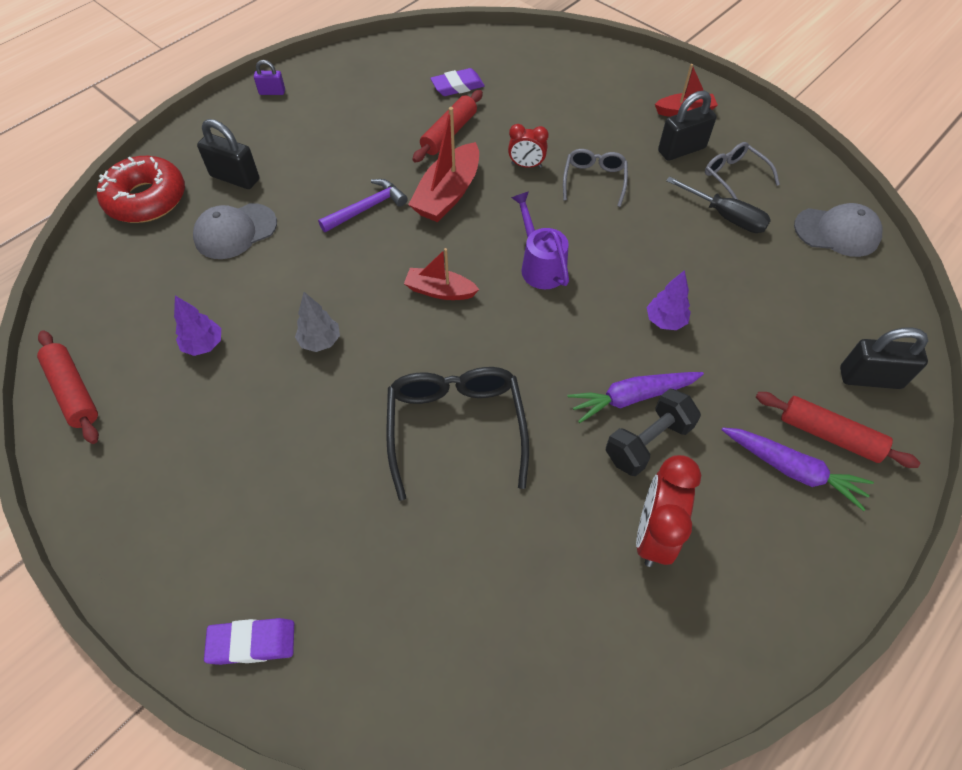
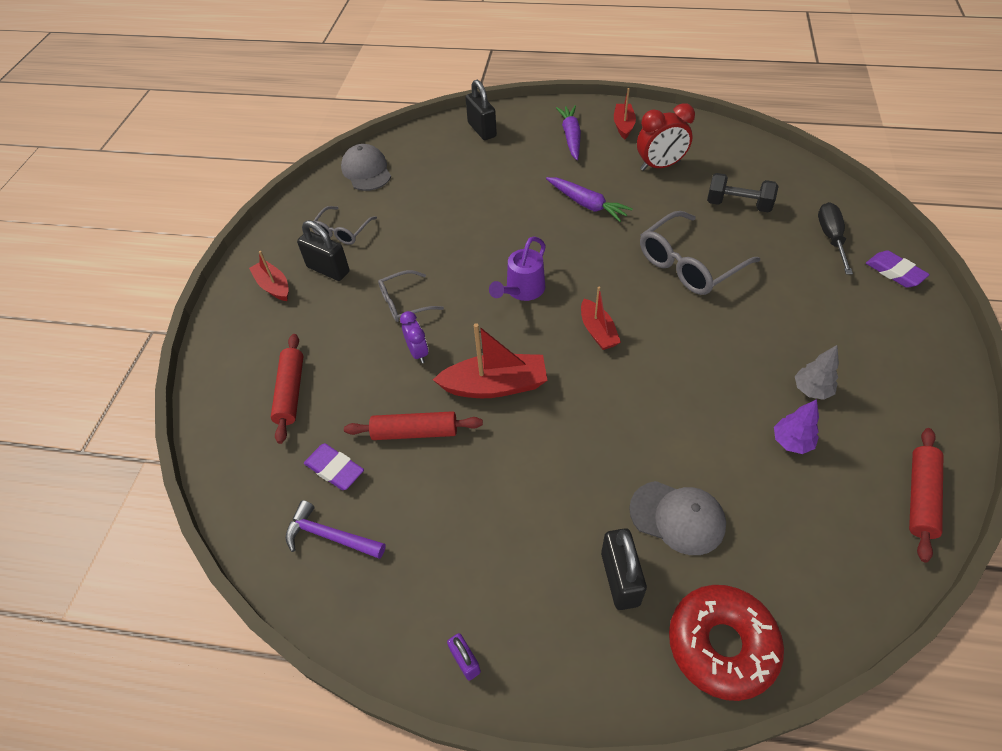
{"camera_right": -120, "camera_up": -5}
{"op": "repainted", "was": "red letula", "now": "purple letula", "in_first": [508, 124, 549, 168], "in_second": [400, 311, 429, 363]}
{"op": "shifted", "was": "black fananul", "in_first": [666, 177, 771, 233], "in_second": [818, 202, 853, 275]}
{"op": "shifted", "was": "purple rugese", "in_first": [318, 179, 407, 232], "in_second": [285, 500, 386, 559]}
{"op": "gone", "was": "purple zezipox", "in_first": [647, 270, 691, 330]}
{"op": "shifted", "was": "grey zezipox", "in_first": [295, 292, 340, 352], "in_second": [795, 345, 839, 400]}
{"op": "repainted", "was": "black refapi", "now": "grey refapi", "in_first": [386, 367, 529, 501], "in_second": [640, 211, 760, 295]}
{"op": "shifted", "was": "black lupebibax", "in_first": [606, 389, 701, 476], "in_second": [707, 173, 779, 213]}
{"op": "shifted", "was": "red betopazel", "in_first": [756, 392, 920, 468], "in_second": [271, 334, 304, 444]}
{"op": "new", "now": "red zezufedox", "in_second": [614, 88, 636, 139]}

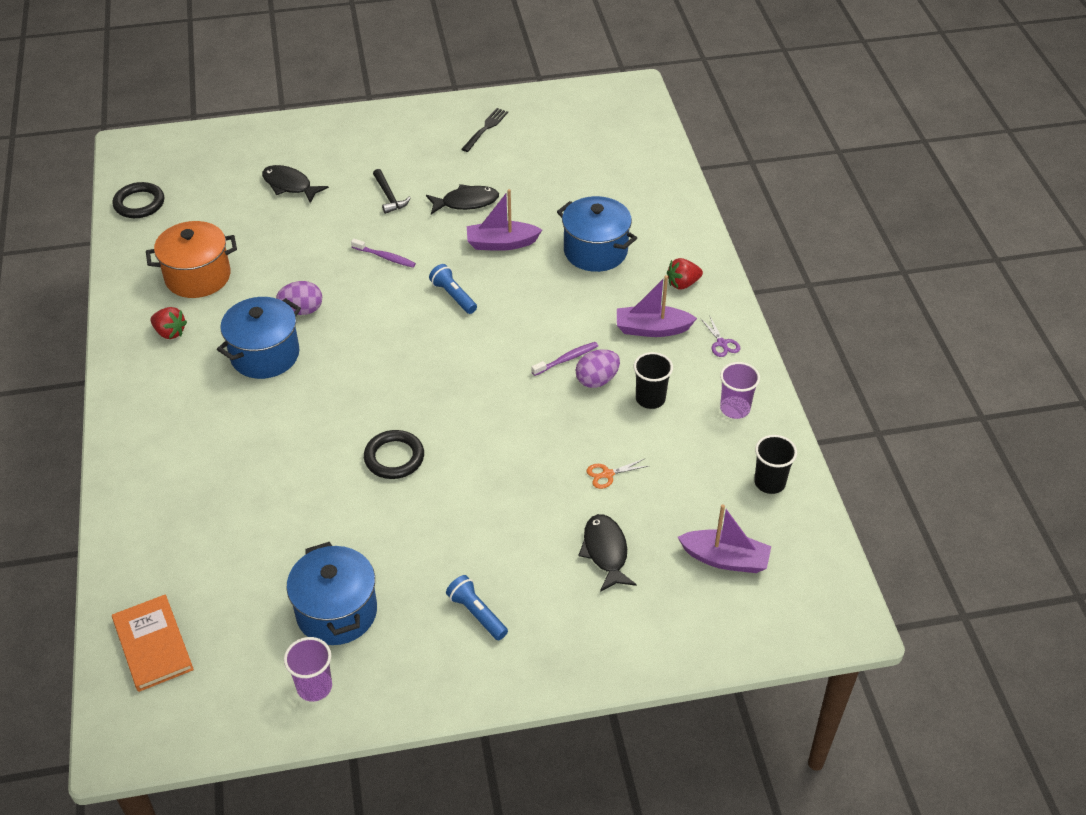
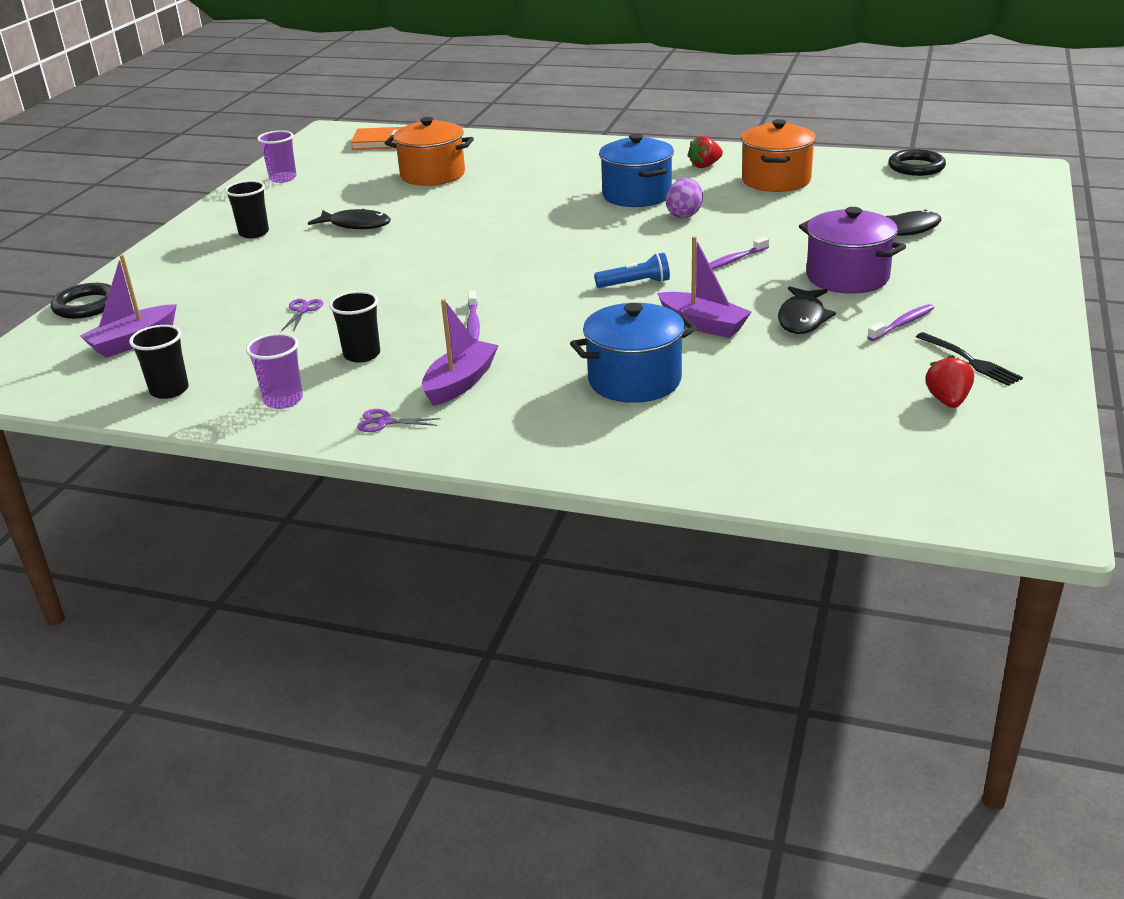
{"camera_right": 120, "camera_up": -15}
{"op": "swapped", "was": "black rugese", "now": "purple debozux", "in_first": [373, 169, 410, 214], "in_second": [799, 207, 906, 294]}
{"op": "rotated", "was": "purple zezufedox", "in_first": [467, 189, 542, 251], "in_second": [657, 236, 751, 338], "clockwise": 105}
{"op": "shifted", "was": "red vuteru", "in_first": [667, 258, 703, 290], "in_second": [925, 355, 974, 408]}
{"op": "gone", "was": "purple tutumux", "in_first": [575, 349, 620, 388]}
{"op": "shifted", "was": "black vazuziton", "in_first": [364, 430, 424, 479], "in_second": [51, 283, 111, 319]}
{"op": "repainted", "was": "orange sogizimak", "now": "purple sogizimak", "in_first": [587, 459, 648, 489], "in_second": [281, 299, 323, 332]}
{"op": "shifted", "was": "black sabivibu", "in_first": [578, 514, 637, 592], "in_second": [308, 209, 391, 229]}
{"op": "gone", "was": "blue debozux", "in_first": [287, 542, 377, 645]}
{"op": "swapped", "was": "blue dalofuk", "now": "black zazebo", "in_first": [446, 575, 508, 640], "in_second": [225, 180, 269, 238]}
{"op": "new", "now": "orange debozux", "in_second": [385, 117, 474, 186]}
{"op": "new", "now": "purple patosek", "in_second": [868, 304, 934, 341]}

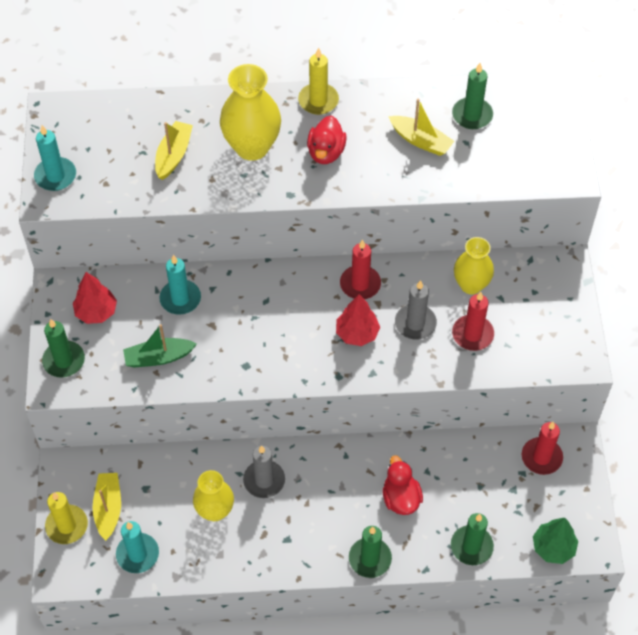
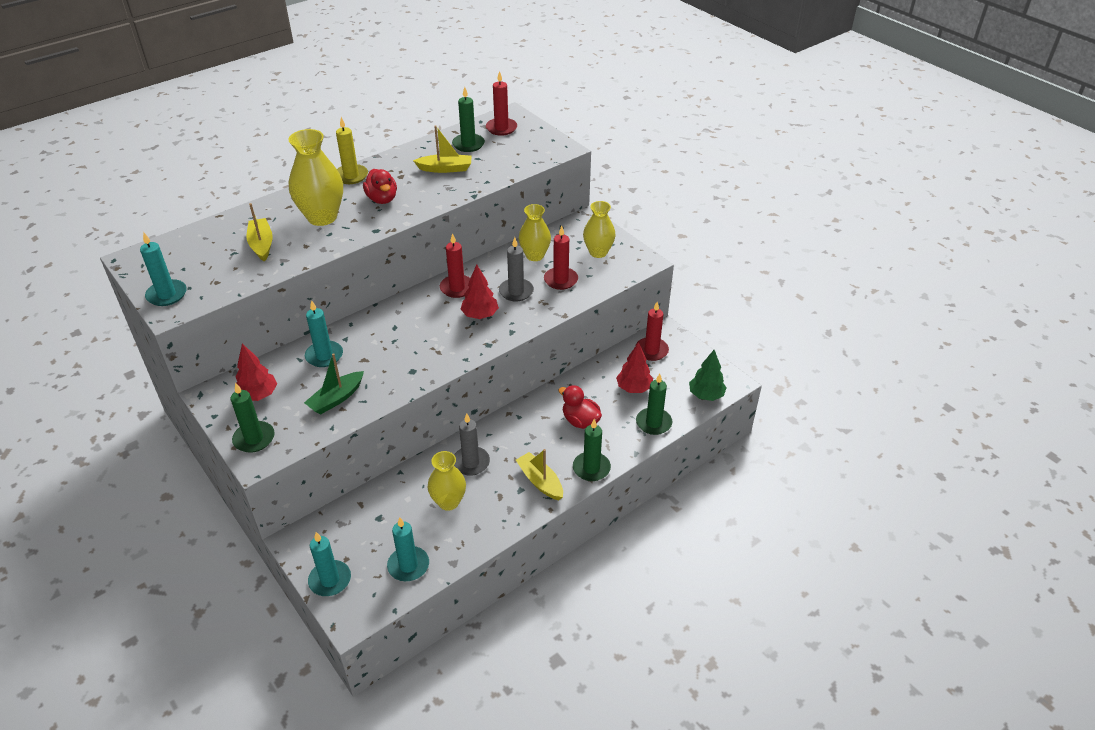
{"camera_right": -35, "camera_up": -15}
{"op": "shifted", "was": "yellow zezufedox", "in_first": [93, 473, 121, 541], "in_second": [516, 449, 563, 501]}
{"op": "repainted", "was": "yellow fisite", "now": "turquoise fisite", "in_first": [45, 492, 88, 544], "in_second": [308, 532, 351, 596]}
{"op": "new", "now": "red fisite", "in_second": [486, 71, 517, 136]}
{"op": "new", "now": "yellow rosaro", "in_second": [583, 201, 616, 258]}
{"op": "new", "now": "red zezipox", "in_second": [616, 342, 653, 393]}

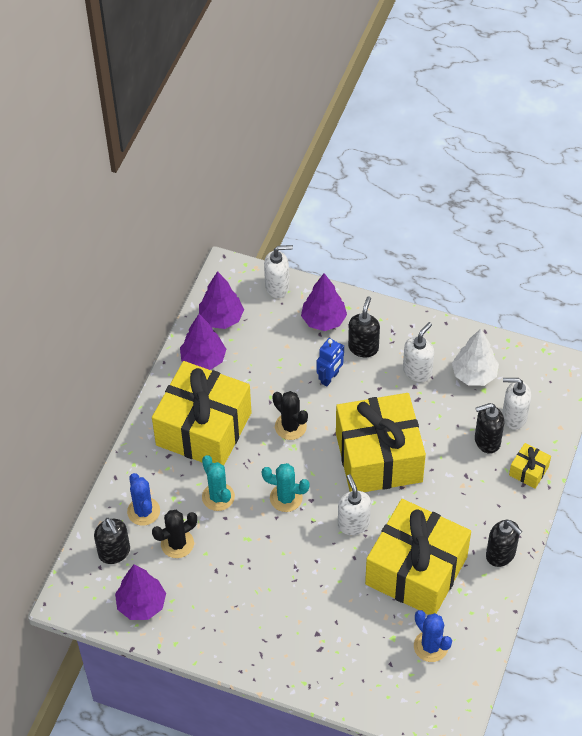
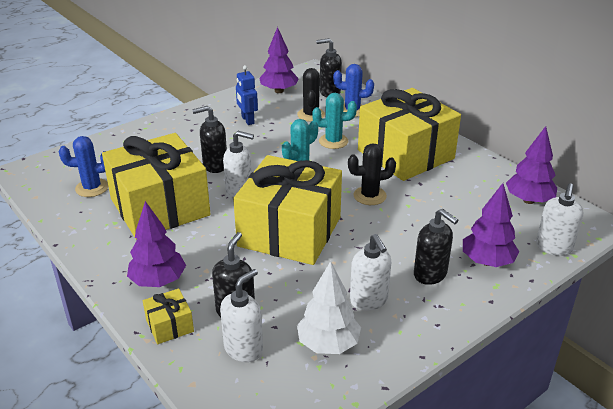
{"camera_right": 120, "camera_up": -20}
{"op": "shifted", "was": "purple zezipox", "in_first": [180, 314, 226, 370], "in_second": [127, 201, 186, 287]}
{"op": "shifted", "was": "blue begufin", "in_first": [317, 338, 344, 387], "in_second": [236, 65, 258, 125]}
{"op": "shifted", "was": "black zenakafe", "in_first": [486, 520, 523, 567], "in_second": [192, 106, 227, 173]}

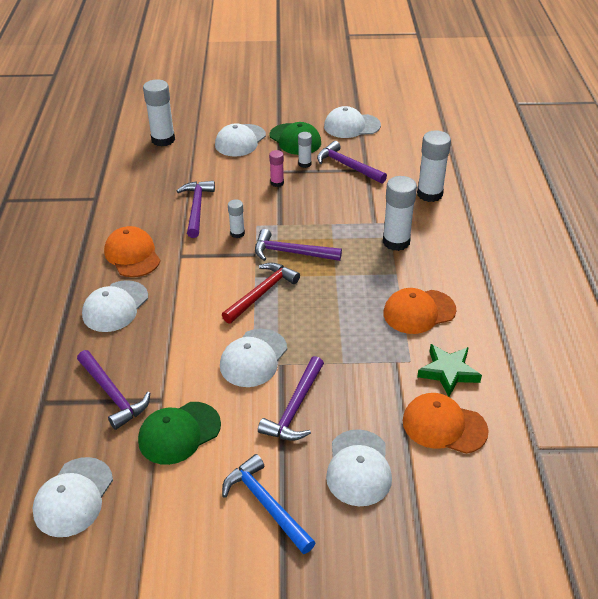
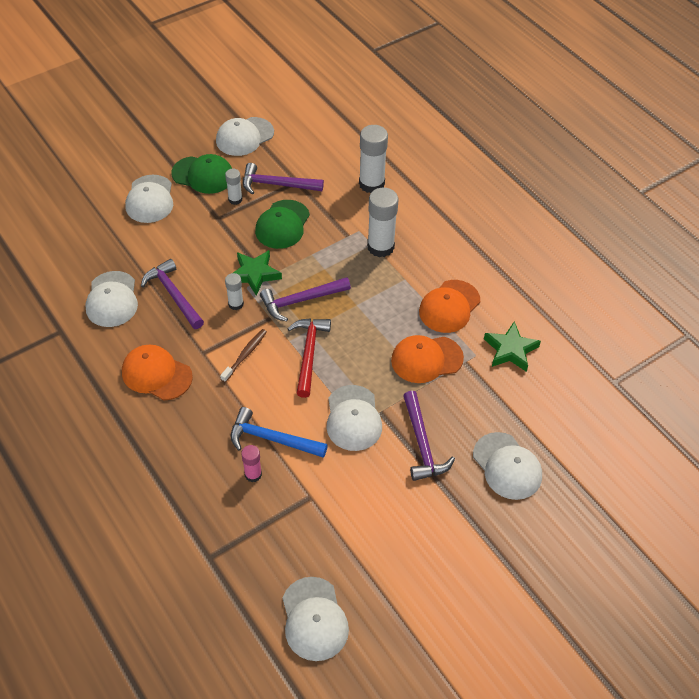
{"camera_right": -35, "camera_up": 10}
{"op": "gone", "was": "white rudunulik", "in_first": [143, 79, 175, 147]}
{"op": "shifted", "was": "pink rudunulik", "in_first": [269, 150, 284, 187], "in_second": [241, 445, 262, 482]}
{"op": "shifted", "was": "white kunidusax", "in_first": [82, 280, 148, 332], "in_second": [85, 271, 138, 327]}
{"op": "gone", "was": "purple rugese", "in_first": [77, 350, 150, 430]}
{"op": "shifted", "was": "orange kunidusax", "in_first": [403, 393, 488, 454], "in_second": [391, 335, 464, 383]}
{"op": "shifted", "was": "green kunidusax", "in_first": [138, 402, 221, 465], "in_second": [255, 200, 310, 249]}
{"op": "shifted", "was": "blue rugese", "in_first": [222, 454, 316, 554], "in_second": [231, 407, 328, 458]}
{"op": "new", "now": "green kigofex", "in_second": [233, 250, 282, 296]}
{"op": "new", "now": "brown patosek", "in_second": [220, 329, 267, 382]}

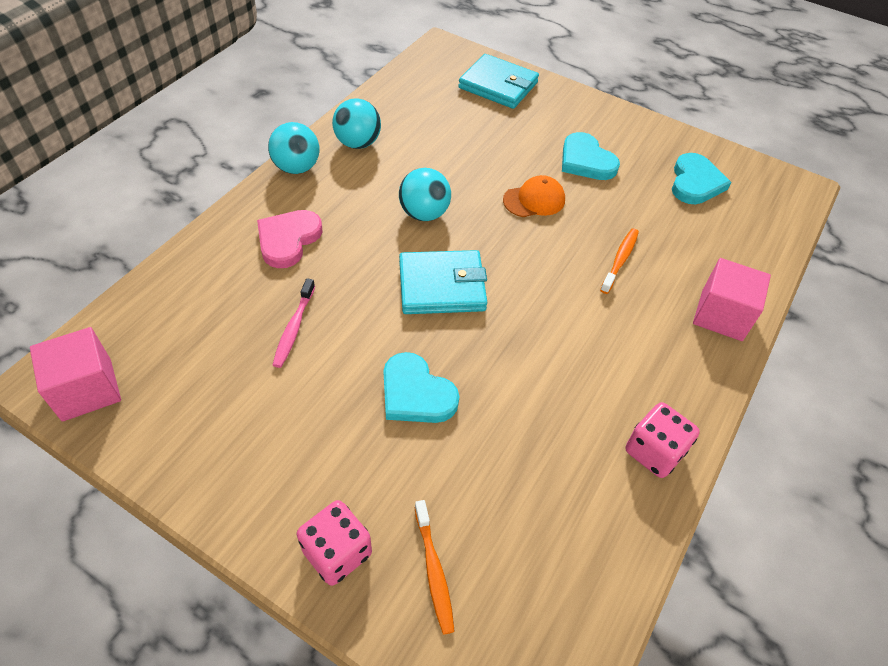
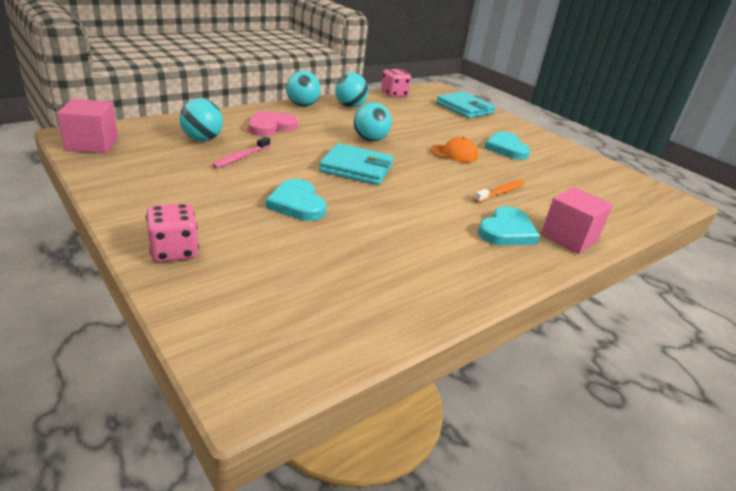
{"camera_right": 20, "camera_up": -20}
{"op": "shifted", "was": "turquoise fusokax", "in_first": [672, 153, 732, 204], "in_second": [478, 206, 540, 246]}
{"op": "shifted", "was": "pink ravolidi", "in_first": [625, 402, 700, 478], "in_second": [381, 69, 411, 97]}
{"op": "gone", "was": "orange patosek", "in_first": [415, 500, 455, 635]}
{"op": "new", "now": "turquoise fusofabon", "in_second": [179, 98, 223, 141]}

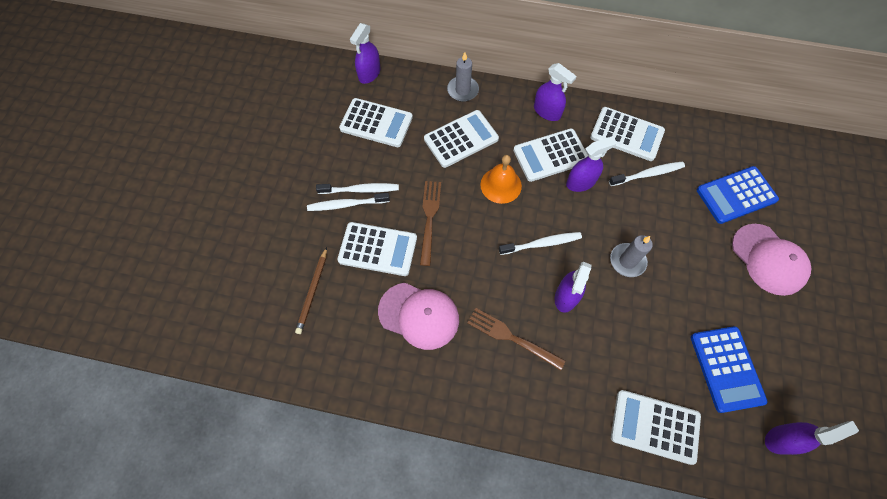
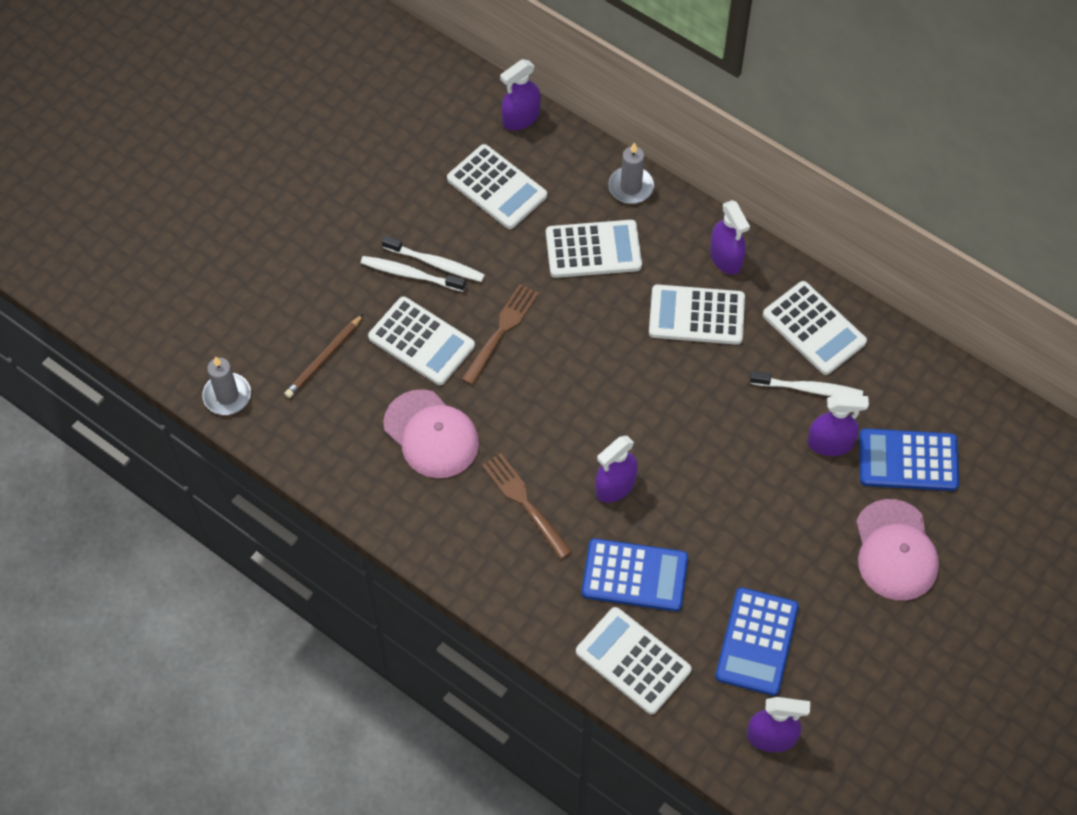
{"camera_right": 25, "camera_up": -5}
{"op": "shifted", "was": "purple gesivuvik", "in_first": [566, 136, 617, 192], "in_second": [807, 394, 869, 456]}
{"op": "gone", "was": "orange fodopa", "in_first": [480, 155, 522, 204]}
{"op": "gone", "was": "white patosek", "in_first": [499, 232, 582, 255]}
{"op": "shifted", "was": "grey fisite", "in_first": [610, 235, 653, 277], "in_second": [202, 356, 251, 415]}
{"op": "new", "now": "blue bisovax", "in_second": [582, 538, 688, 611]}

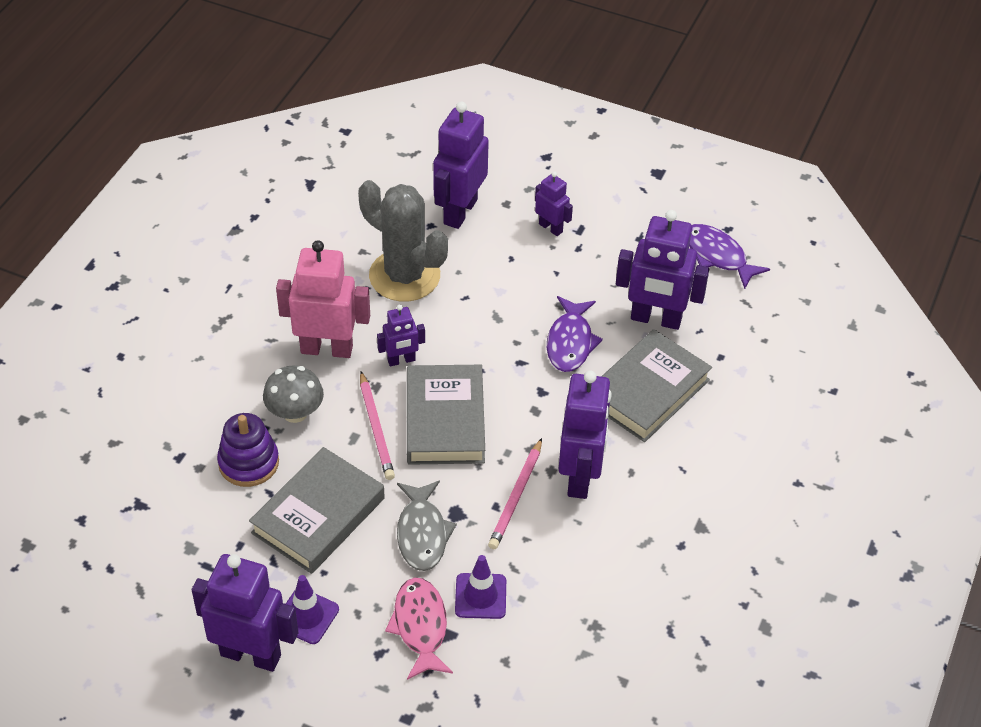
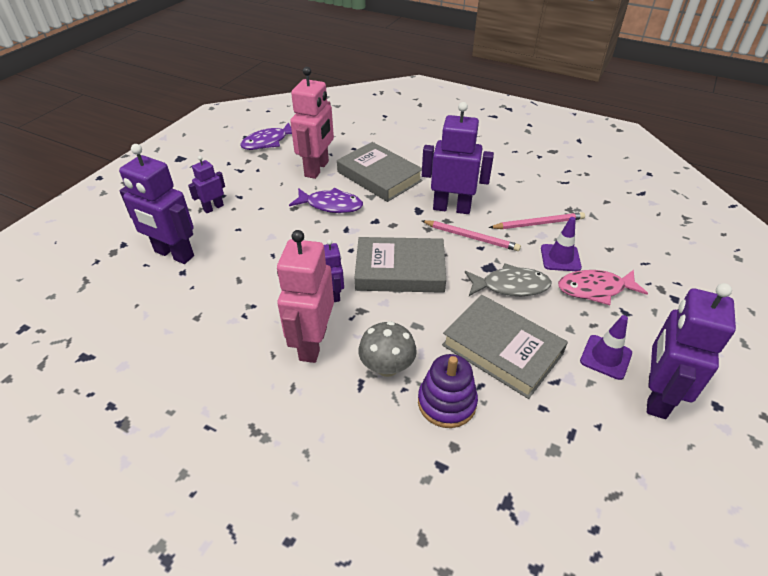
{"camera_right": -85, "camera_up": -5}
{"op": "gone", "was": "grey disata", "in_first": [358, 180, 448, 301]}
{"op": "repainted", "was": "purple begufin", "now": "pink begufin", "in_first": [616, 210, 709, 330], "in_second": [290, 67, 334, 179]}
{"op": "shifted", "was": "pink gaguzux", "in_first": [360, 371, 395, 480], "in_second": [489, 212, 585, 229]}

